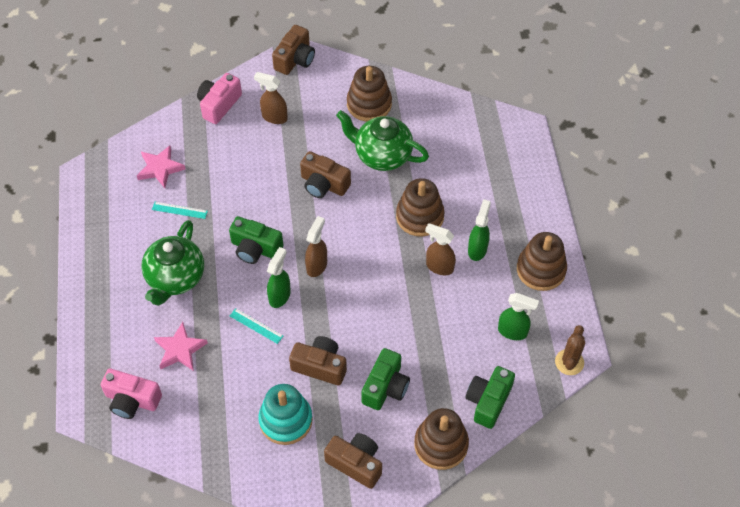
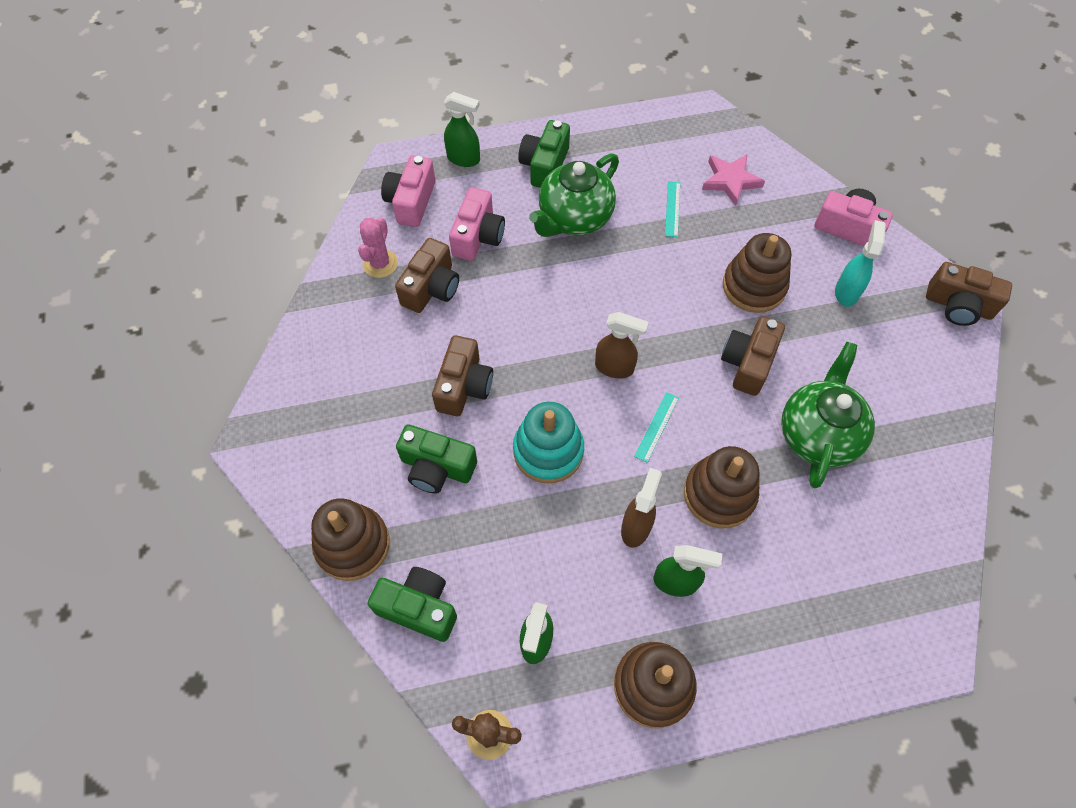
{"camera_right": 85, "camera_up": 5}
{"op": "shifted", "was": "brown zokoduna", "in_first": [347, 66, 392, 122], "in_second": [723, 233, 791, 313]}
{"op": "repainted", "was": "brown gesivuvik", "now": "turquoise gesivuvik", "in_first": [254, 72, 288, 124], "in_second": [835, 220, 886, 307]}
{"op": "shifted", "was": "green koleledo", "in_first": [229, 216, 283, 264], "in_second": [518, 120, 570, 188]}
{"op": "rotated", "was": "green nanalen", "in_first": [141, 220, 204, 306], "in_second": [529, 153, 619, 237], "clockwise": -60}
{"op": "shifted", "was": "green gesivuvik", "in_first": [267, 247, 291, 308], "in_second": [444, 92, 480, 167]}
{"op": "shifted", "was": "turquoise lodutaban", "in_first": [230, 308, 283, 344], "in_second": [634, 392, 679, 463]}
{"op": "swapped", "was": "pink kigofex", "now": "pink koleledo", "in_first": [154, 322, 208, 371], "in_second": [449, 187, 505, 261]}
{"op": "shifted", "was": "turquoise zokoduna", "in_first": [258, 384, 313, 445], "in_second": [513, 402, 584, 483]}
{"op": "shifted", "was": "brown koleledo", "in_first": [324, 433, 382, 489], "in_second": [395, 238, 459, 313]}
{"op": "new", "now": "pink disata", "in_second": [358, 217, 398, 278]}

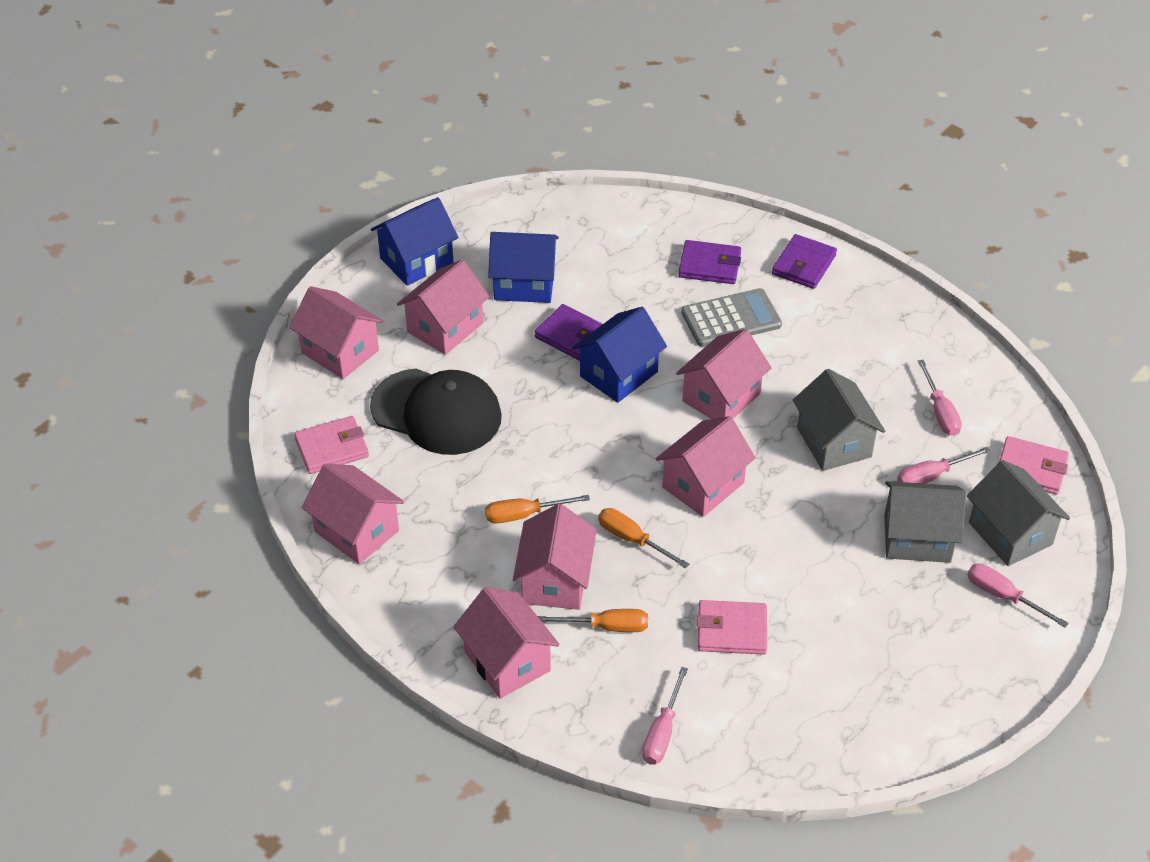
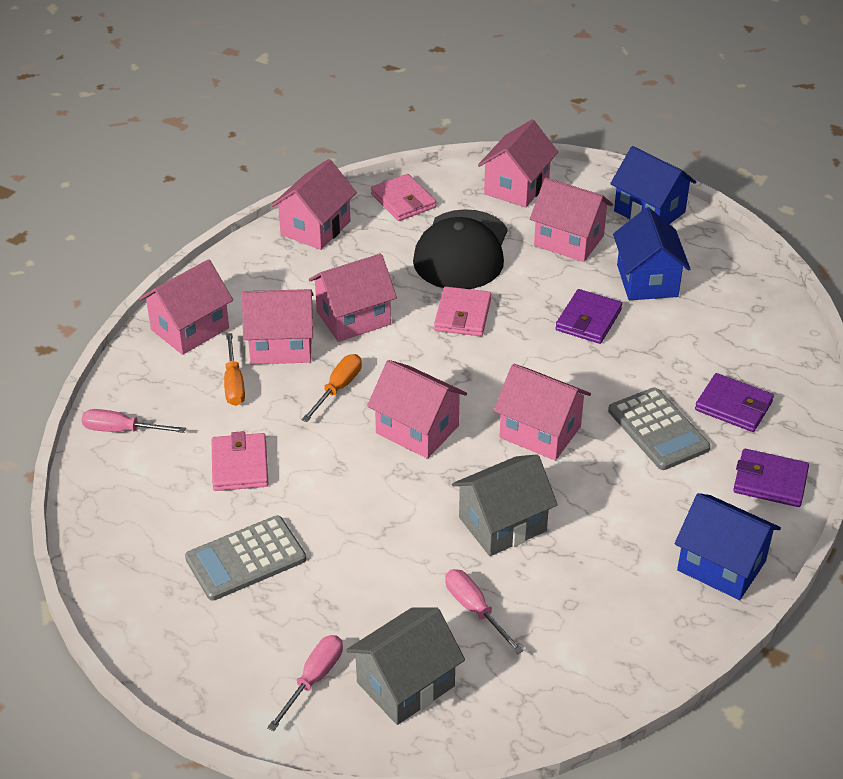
{"camera_right": 80, "camera_up": -5}
{"op": "rotated", "was": "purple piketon", "in_first": [678, 240, 741, 284], "in_second": [695, 373, 774, 432], "clockwise": -60}
{"op": "shifted", "was": "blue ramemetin", "in_first": [572, 307, 667, 403], "in_second": [675, 493, 781, 600]}
{"op": "gone", "was": "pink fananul", "in_first": [918, 360, 962, 436]}
{"op": "shifted", "was": "pink piketon", "in_first": [999, 436, 1069, 495], "in_second": [434, 287, 491, 336]}
{"op": "gone", "was": "grey ramemetin", "in_first": [884, 481, 966, 563]}
{"op": "swapped", "was": "orange fananul", "now": "pink ramemetin", "in_first": [485, 495, 590, 523], "in_second": [309, 254, 397, 342]}
{"op": "new", "now": "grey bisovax", "in_second": [185, 515, 306, 601]}

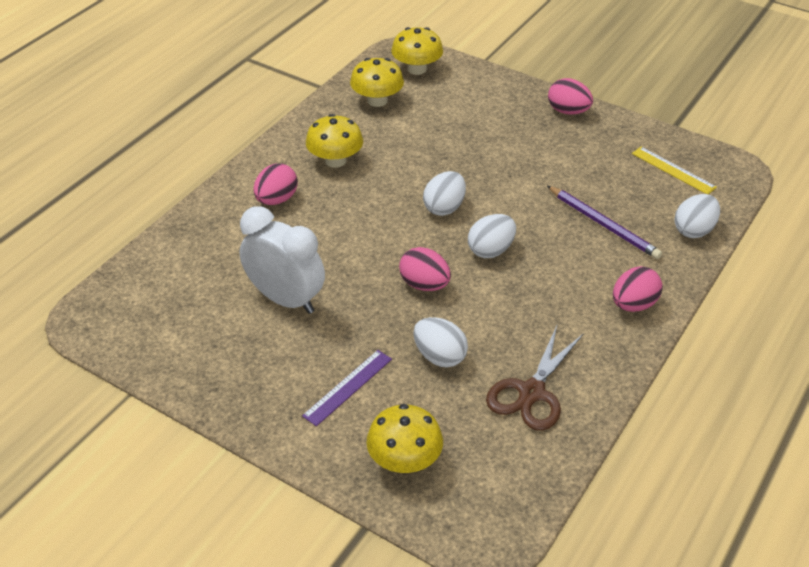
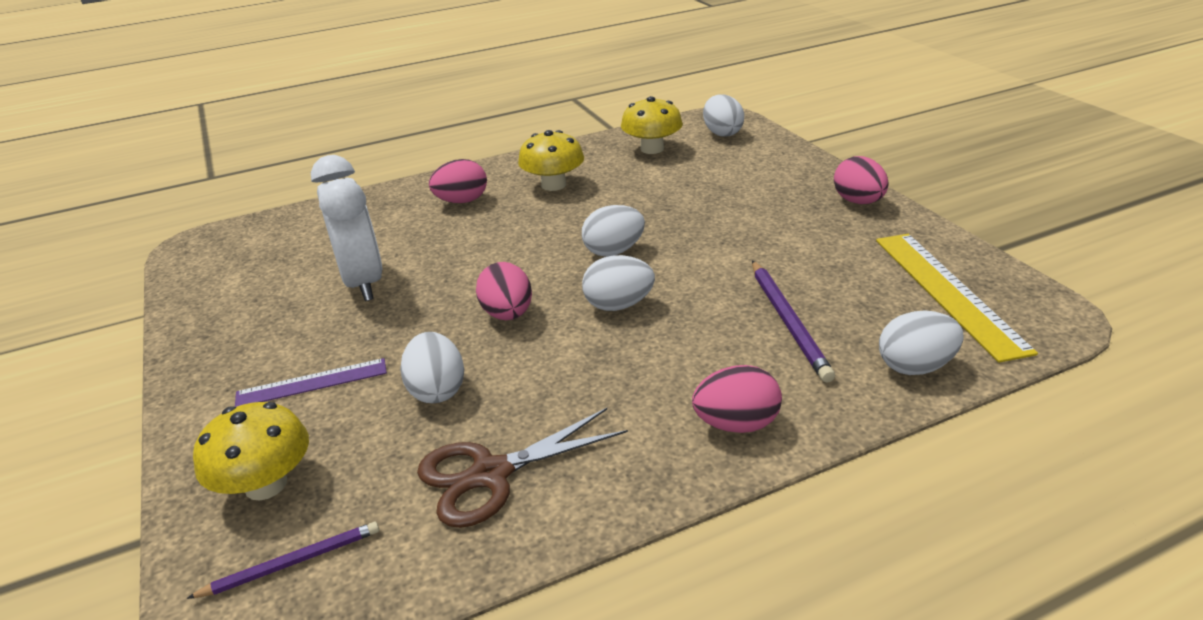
{"camera_right": 35, "camera_up": -10}
{"op": "swapped", "was": "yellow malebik", "now": "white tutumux", "in_first": [391, 27, 443, 75], "in_second": [703, 94, 744, 137]}
{"op": "scaled", "was": "yellow lodutaban", "in_first": [632, 147, 717, 194], "in_second": [876, 234, 1038, 363], "ratio": 1.67}
{"op": "new", "now": "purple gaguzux", "in_second": [186, 522, 379, 599]}

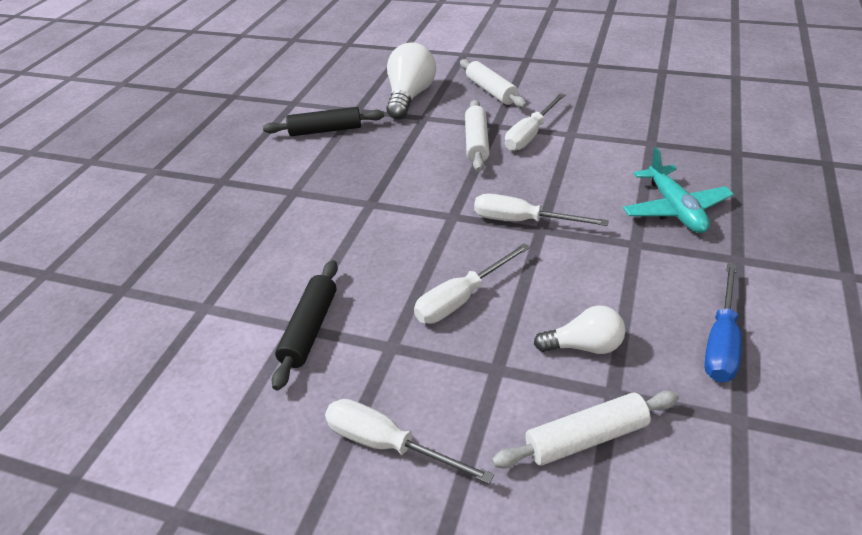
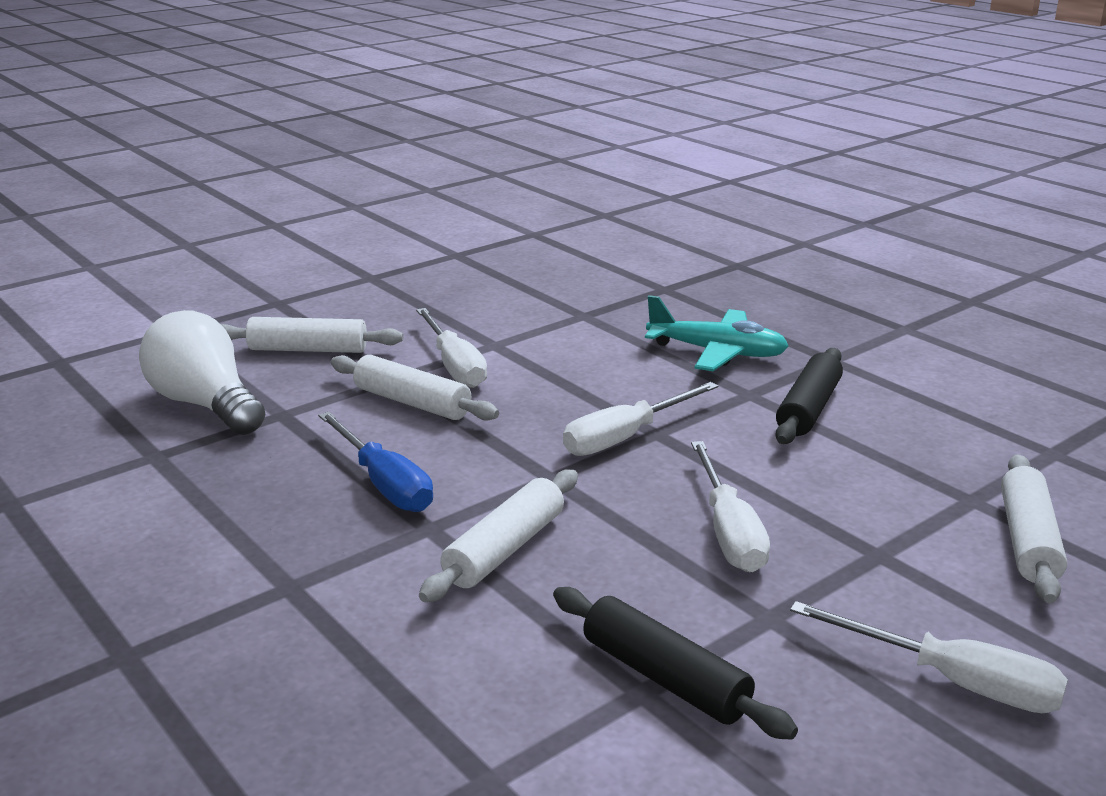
{"camera_right": -60, "camera_up": -15}
{"op": "shifted", "was": "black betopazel", "in_first": [263, 107, 384, 136], "in_second": [775, 348, 843, 444]}
{"op": "shifted", "was": "blue fananul", "in_first": [704, 263, 742, 382], "in_second": [318, 412, 433, 512]}
{"op": "gone", "was": "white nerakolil", "in_first": [534, 305, 625, 354]}
{"op": "rotated", "was": "white fananul", "in_first": [325, 399, 494, 484], "in_second": [790, 601, 1068, 713], "clockwise": -120}
{"op": "new", "now": "white betopazel", "in_second": [419, 470, 578, 602]}

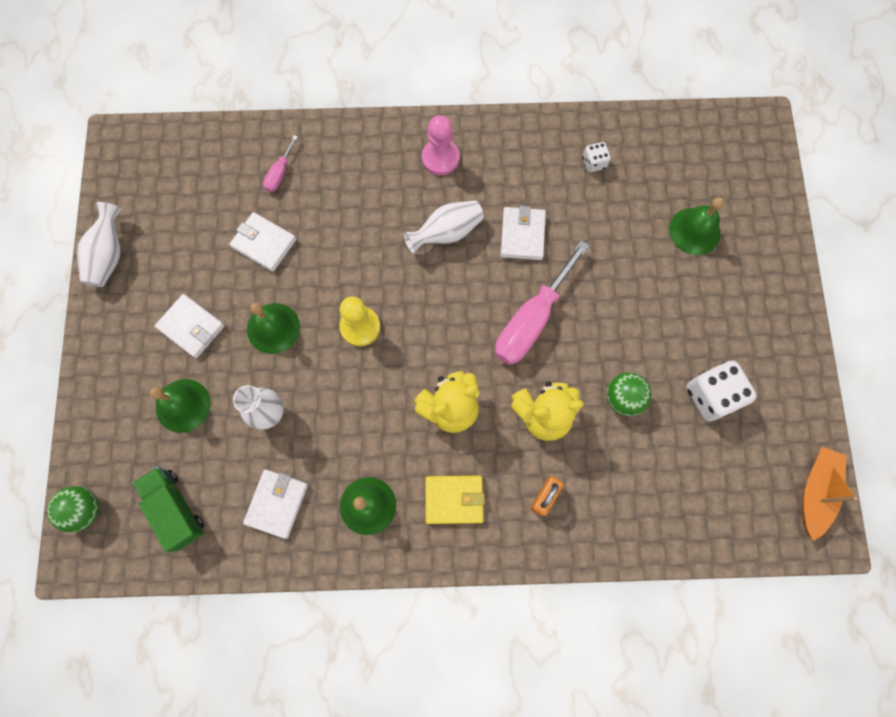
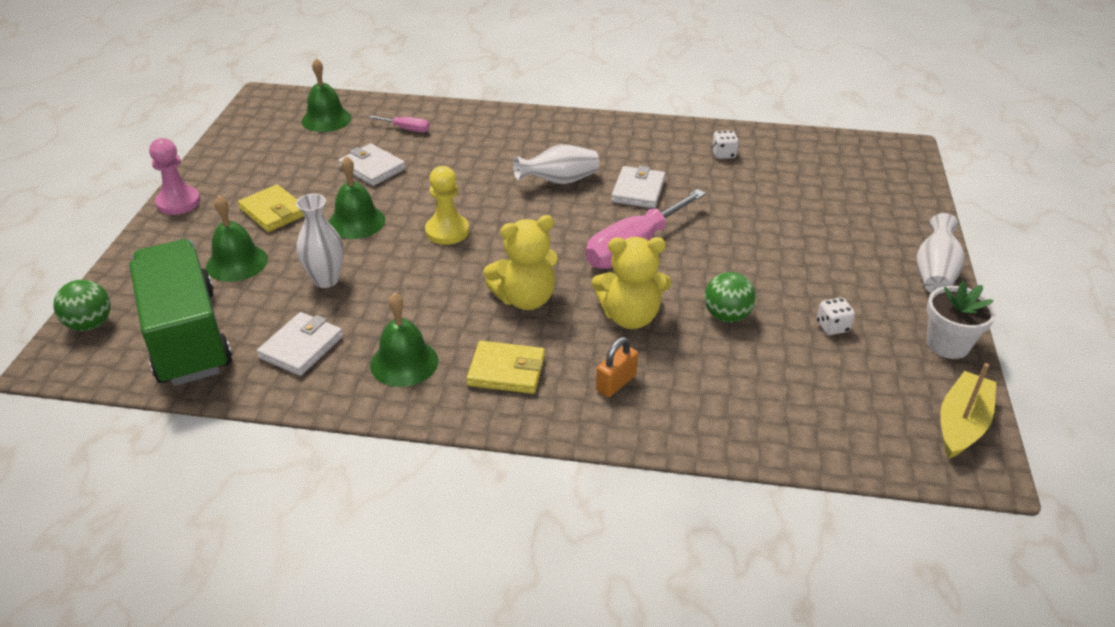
{"camera_right": 10, "camera_up": -35}
{"op": "shifted", "was": "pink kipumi", "in_first": [422, 115, 459, 175], "in_second": [149, 138, 201, 215]}
{"op": "rotated", "was": "pink fananul", "in_first": [263, 135, 298, 192], "in_second": [368, 115, 430, 132], "clockwise": -105}
{"op": "shifted", "was": "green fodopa", "in_first": [669, 197, 724, 255], "in_second": [302, 59, 351, 132]}
{"op": "shifted", "was": "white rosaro", "in_first": [77, 202, 122, 287], "in_second": [917, 213, 965, 293]}
{"op": "repainted", "was": "white piketon", "now": "yellow piketon", "in_first": [155, 294, 225, 358], "in_second": [238, 184, 304, 232]}
{"op": "scaled", "was": "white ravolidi", "in_first": [686, 361, 757, 421], "in_second": [817, 298, 855, 335], "ratio": 0.52}
{"op": "repainted", "was": "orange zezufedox", "now": "yellow zezufedox", "in_first": [802, 447, 858, 541], "in_second": [940, 363, 996, 459]}
{"op": "scaled", "was": "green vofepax", "in_first": [133, 467, 204, 552], "in_second": [129, 239, 232, 386], "ratio": 1.77}
{"op": "new", "now": "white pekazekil", "in_second": [927, 281, 996, 359]}

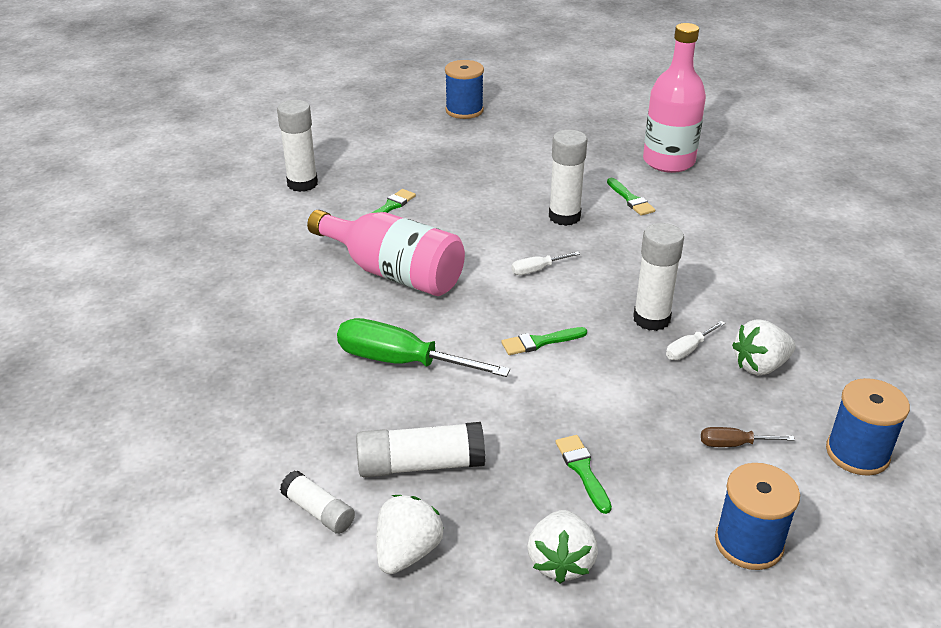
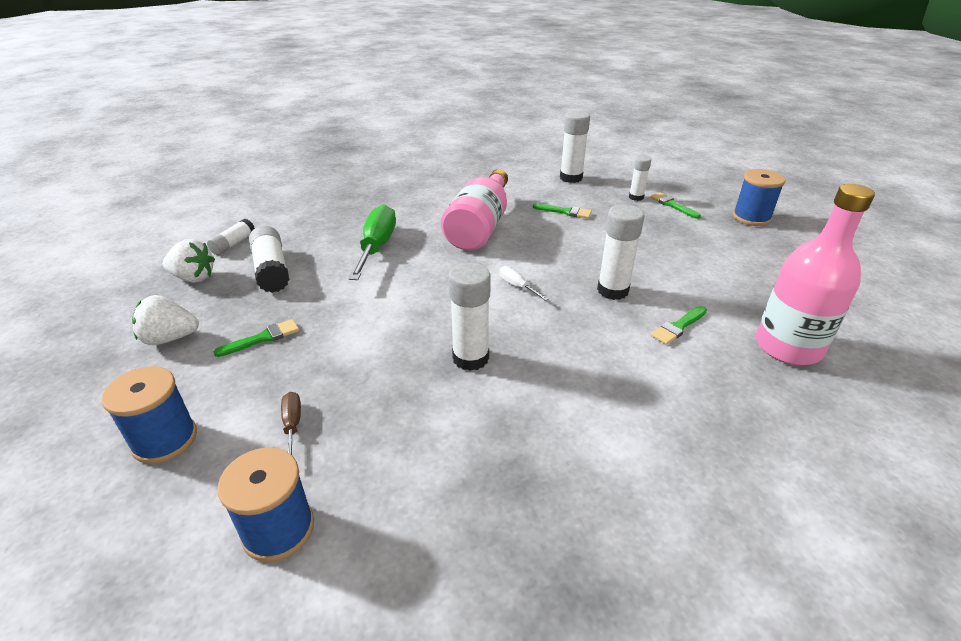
{"camera_right": 75, "camera_up": 0}
{"op": "gone", "was": "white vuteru", "in_first": [732, 319, 796, 375]}
{"op": "gone", "was": "white fananul", "in_first": [666, 321, 725, 360]}
{"op": "shifted", "was": "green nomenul", "in_first": [501, 327, 587, 355], "in_second": [650, 192, 701, 219]}
{"op": "new", "now": "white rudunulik", "in_second": [629, 155, 651, 201]}

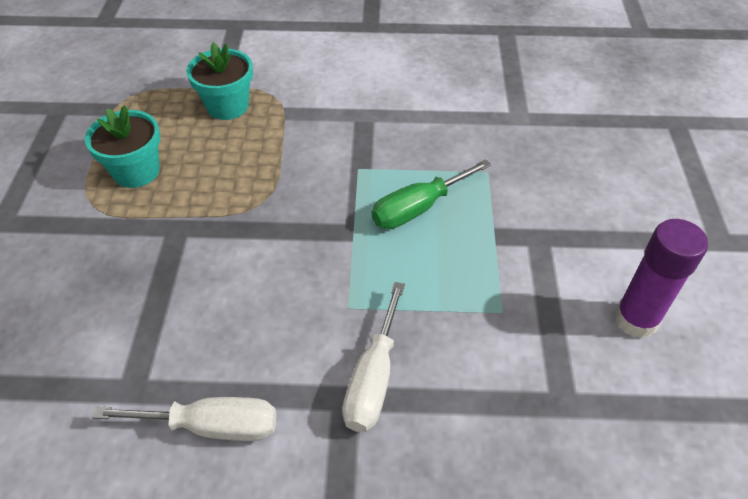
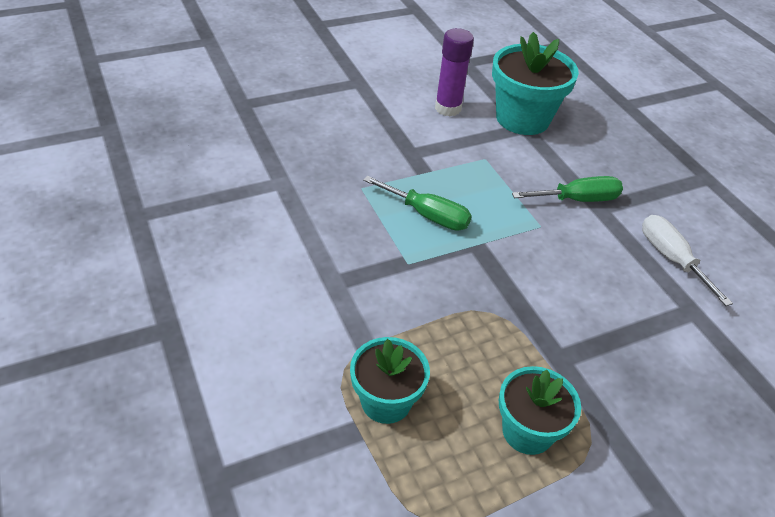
{"camera_right": -120, "camera_up": -5}
{"op": "repainted", "was": "white fananul", "now": "green fananul", "in_first": [342, 282, 405, 432], "in_second": [512, 176, 623, 202]}
{"op": "new", "now": "turquoise pekazekil", "in_second": [492, 32, 579, 135]}

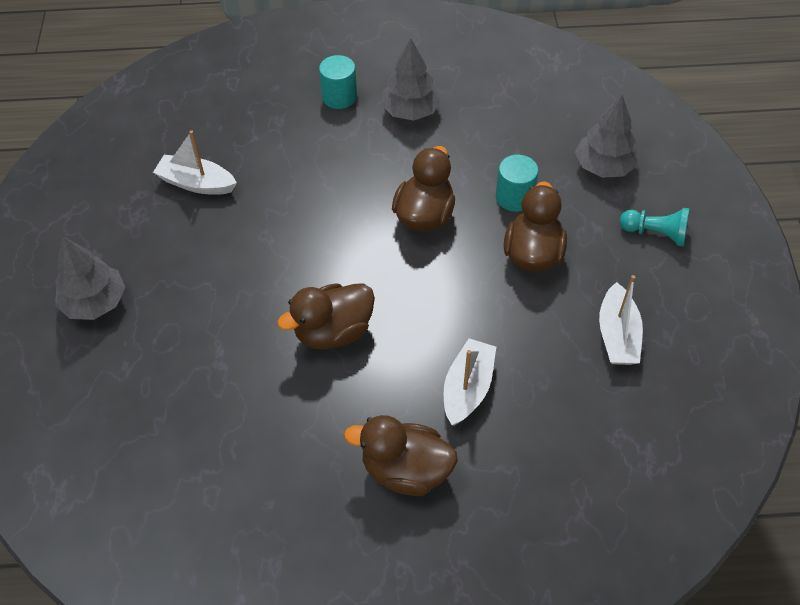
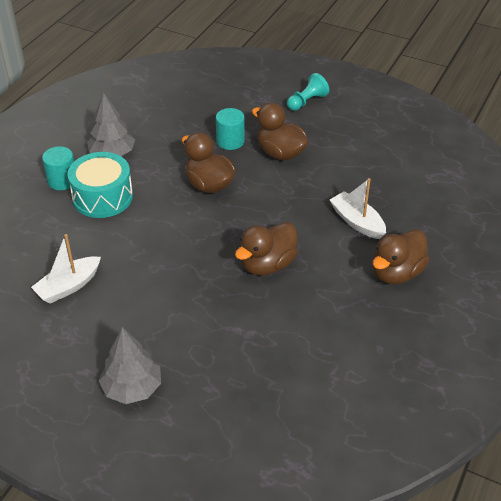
{"camera_right": -60, "camera_up": -10}
{"op": "gone", "was": "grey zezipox", "in_first": [575, 95, 638, 178]}
{"op": "gone", "was": "white zezufedox", "in_first": [599, 275, 643, 365]}
{"op": "rotated", "was": "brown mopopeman", "in_first": [277, 283, 375, 350], "in_second": [235, 222, 298, 276], "clockwise": 45}
{"op": "new", "now": "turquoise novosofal", "in_second": [68, 152, 133, 218]}

